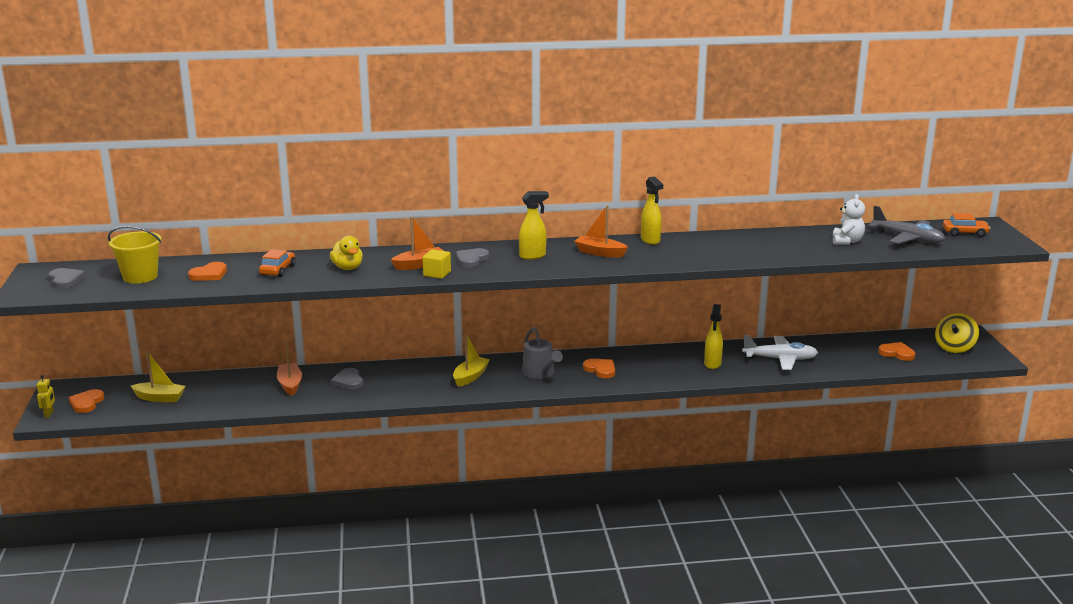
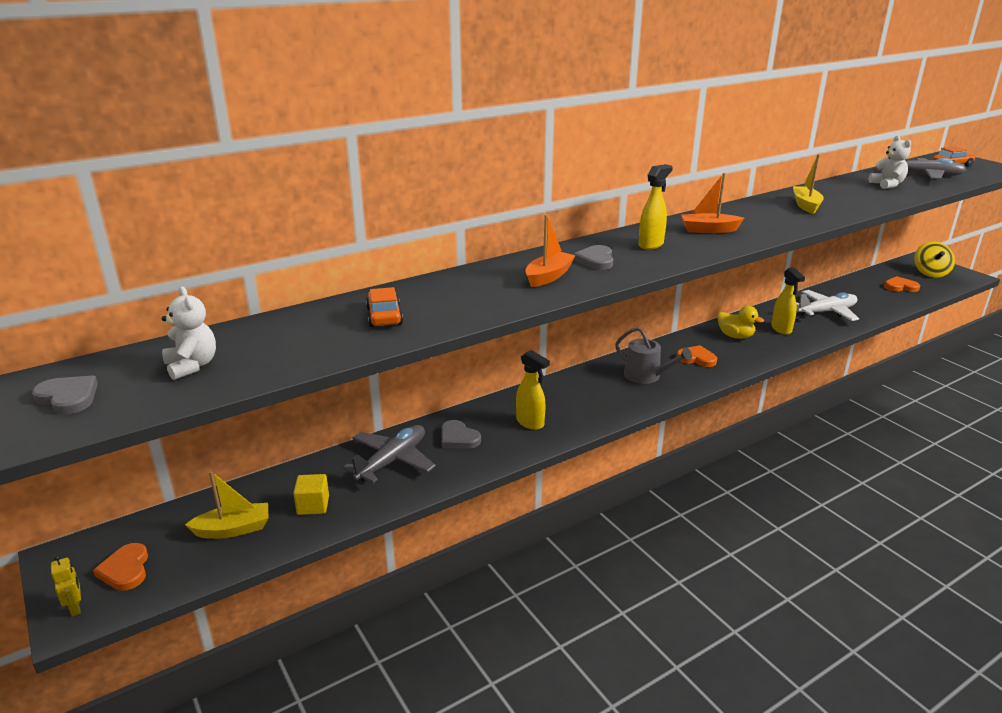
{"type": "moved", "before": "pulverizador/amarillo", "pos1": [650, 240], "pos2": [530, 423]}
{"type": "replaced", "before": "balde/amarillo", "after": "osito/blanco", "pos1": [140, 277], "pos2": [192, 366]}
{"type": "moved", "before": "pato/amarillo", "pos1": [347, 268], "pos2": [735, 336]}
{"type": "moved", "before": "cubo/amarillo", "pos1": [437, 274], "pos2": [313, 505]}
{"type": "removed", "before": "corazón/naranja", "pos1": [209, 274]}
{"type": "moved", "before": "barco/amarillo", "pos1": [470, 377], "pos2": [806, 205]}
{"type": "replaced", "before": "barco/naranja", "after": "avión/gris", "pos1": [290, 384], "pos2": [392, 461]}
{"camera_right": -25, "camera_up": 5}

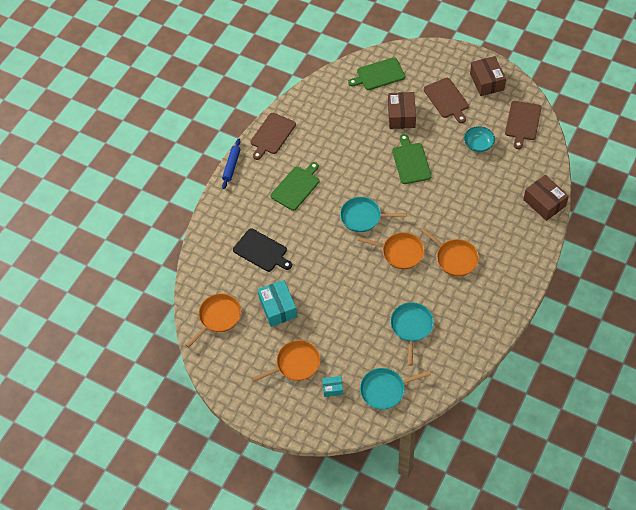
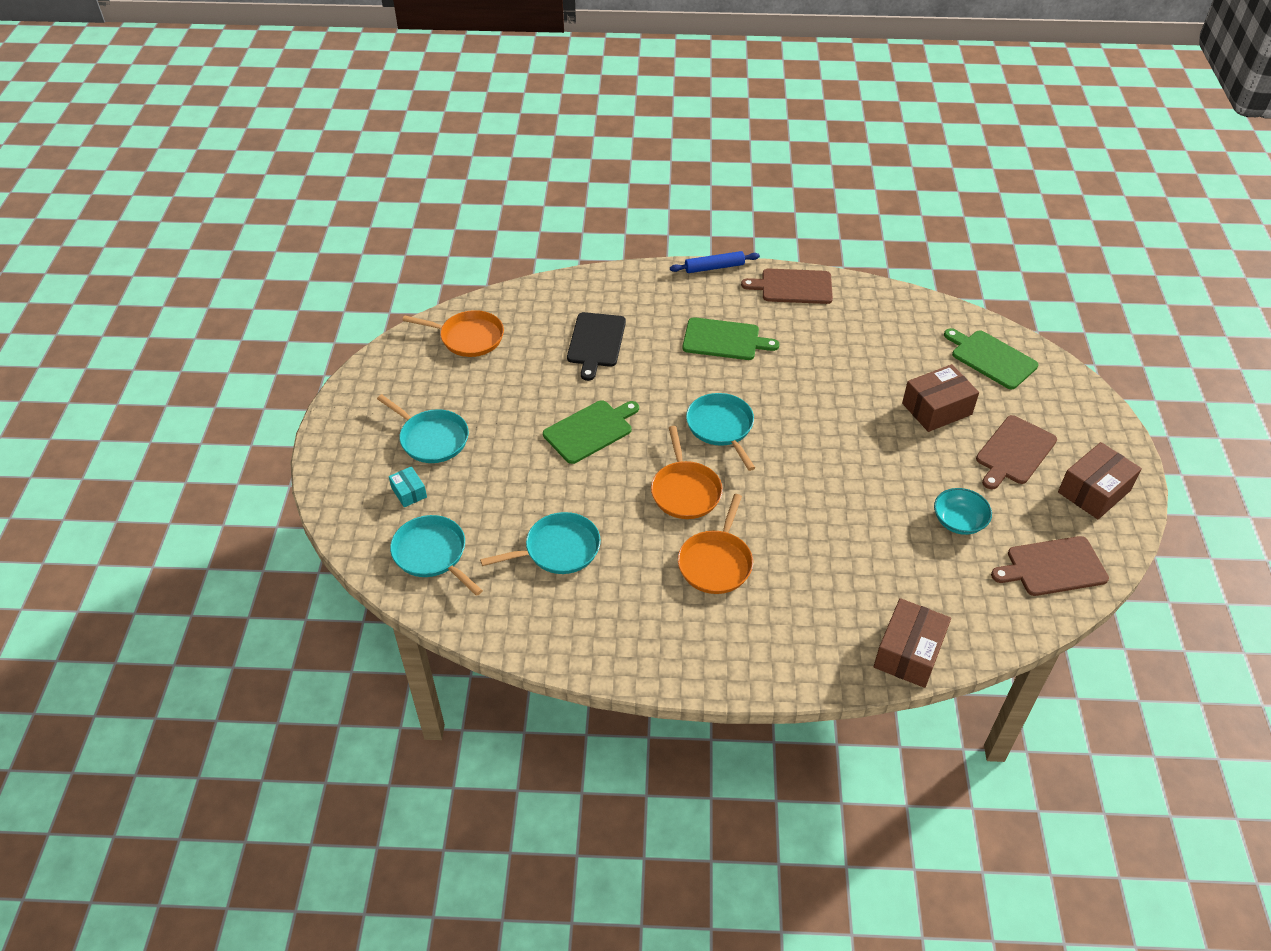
{"type": "moved", "before": "tabla de cortar/verde", "pos1": [411, 162], "pos2": [590, 430]}
{"type": "removed", "before": "caja/turquesa", "pos1": [278, 308]}
{"type": "recoloured", "before": "sartén/naranja", "after": "sartén/turquesa", "pos1": [296, 364], "pos2": [432, 439]}
{"camera_right": 60, "camera_up": -10}

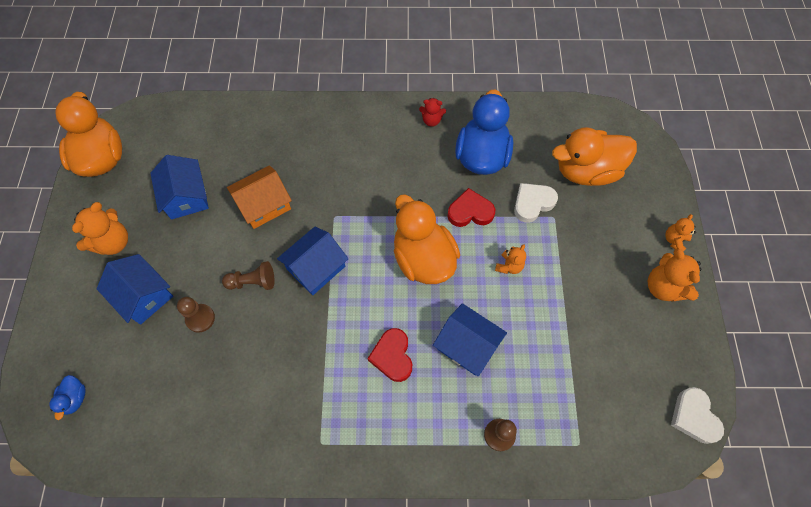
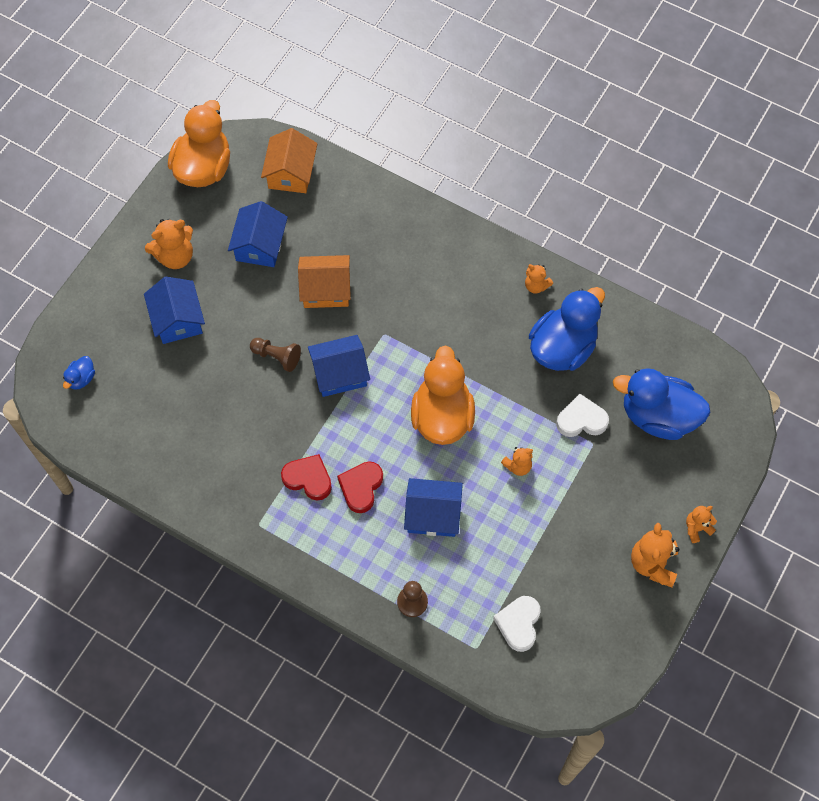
{"type": "recoloured", "before": "osito/rojo", "after": "osito/naranja", "pos1": [431, 120], "pos2": [536, 286]}
{"type": "recoloured", "before": "pato/naranja", "after": "pato/azul", "pos1": [586, 171], "pos2": [658, 416]}
{"type": "moved", "before": "corazón/rojo", "pos1": [470, 212], "pos2": [308, 479]}
{"type": "removed", "before": "peón/marrón", "pos1": [200, 318]}
{"type": "turned", "before": "casa/azul", "pos1": [467, 345], "pos2": [433, 514], "turn": -60}
{"type": "moved", "before": "corazón/blanco", "pos1": [694, 417], "pos2": [518, 624]}
{"type": "added", "after": "casa/naranja", "pos2": [291, 173]}
{"camera_right": 30, "camera_up": 0}

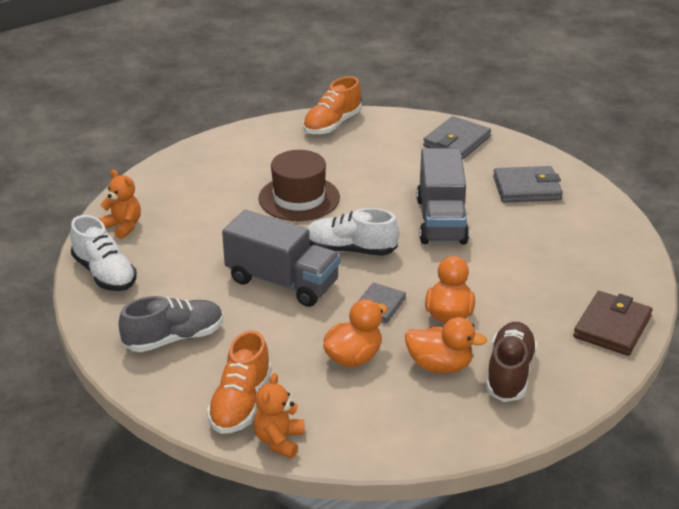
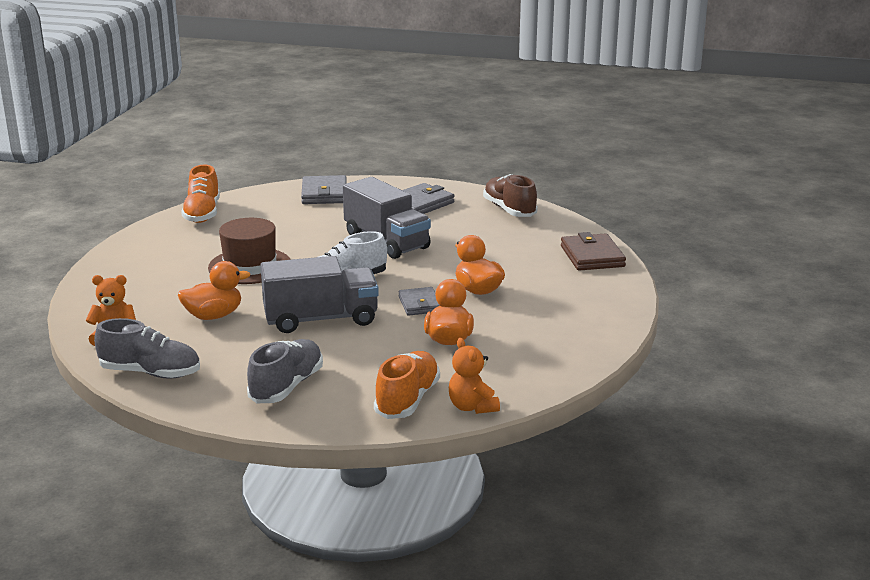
{"type": "recoloured", "before": "zapato/blanco", "after": "zapato/gris", "pos1": [105, 273], "pos2": [150, 373]}
{"type": "moved", "before": "pato/naranja", "pos1": [440, 365], "pos2": [214, 316]}
{"type": "moved", "before": "zapato/marrón", "pos1": [509, 373], "pos2": [509, 210]}
{"type": "turned", "before": "zapato/naranja", "pos1": [240, 403], "pos2": [407, 400], "turn": -135}
{"camera_right": -40, "camera_up": -10}

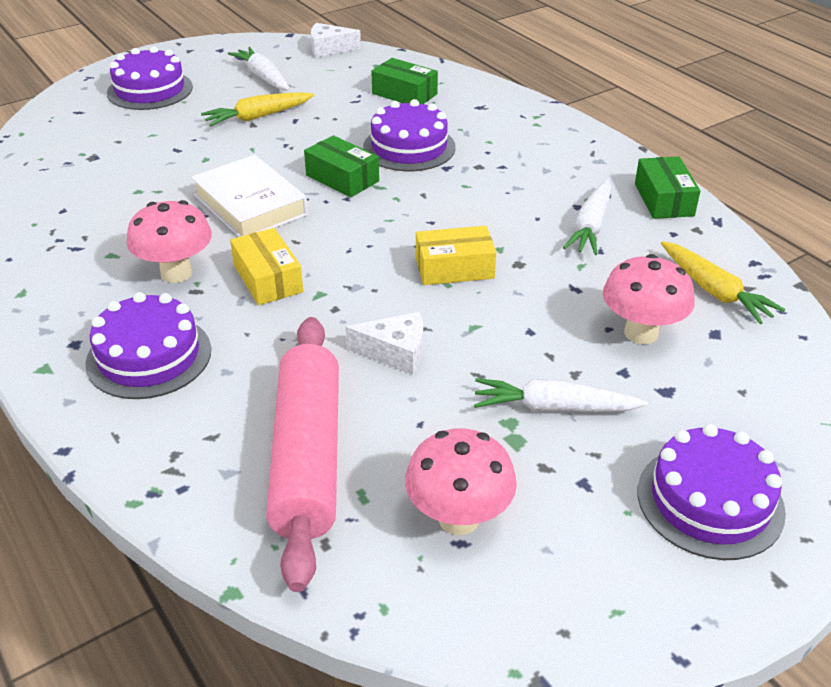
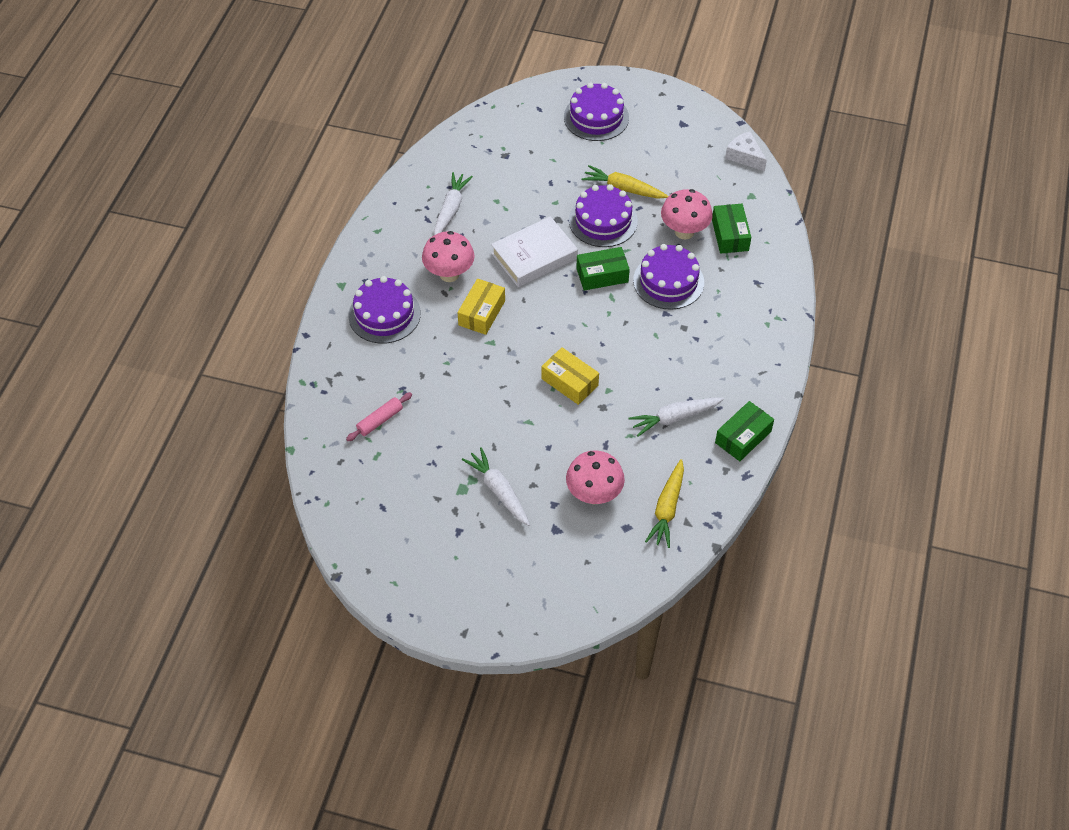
{"type": "moved", "before": "zanahoria/blanco", "pos1": [263, 77], "pos2": [450, 209]}
{"type": "turned", "before": "caja/verde", "pos1": [342, 178], "pos2": [602, 275], "turn": 75}
{"type": "turned", "before": "libro/blanco", "pos1": [250, 205], "pos2": [534, 256], "turn": 45}
{"type": "removed", "before": "queso/blanco", "pos1": [395, 352]}
{"type": "resized", "before": "rodillo/rosa", "pos1": [307, 457], "pos2": [380, 420], "scale": 0.42}
{"type": "moved", "before": "tarta/morado", "pos1": [710, 501], "pos2": [603, 221]}
{"type": "moved", "before": "seta/rosa", "pos1": [458, 518], "pos2": [684, 232]}
{"camera_right": 50, "camera_up": 15}

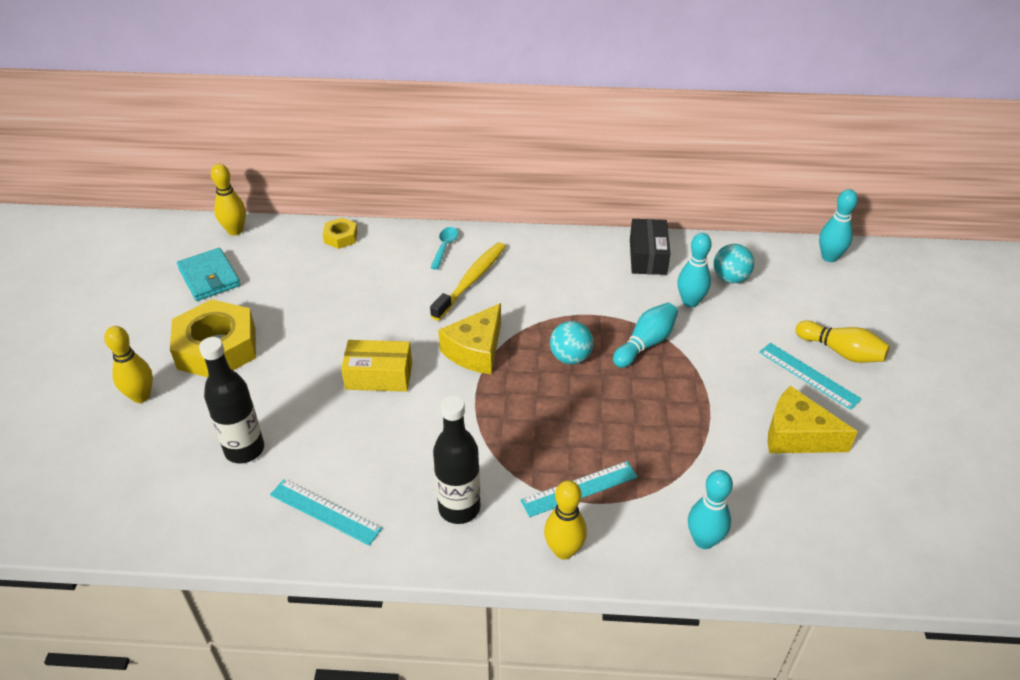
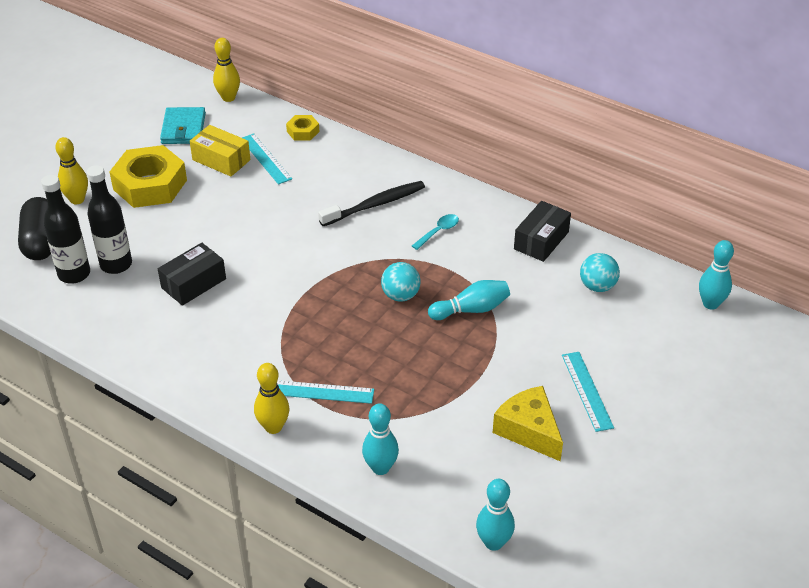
{"type": "moved", "before": "cuchara/turquesa", "pos1": [445, 247], "pos2": [438, 231]}
{"type": "moved", "before": "bolo/turquesa", "pos1": [690, 302], "pos2": [493, 542]}
{"type": "recoloured", "before": "cepillo de dientes/amarillo", "after": "cepillo de dientes/negro", "pos1": [471, 281], "pos2": [375, 205]}
{"type": "removed", "before": "queso/amarillo", "pos1": [476, 350]}
{"type": "removed", "before": "bolo/amarillo", "pos1": [841, 352]}
{"type": "moved", "before": "caja/amarillo", "pos1": [379, 376], "pos2": [221, 160]}
{"type": "moved", "before": "botella/negro", "pos1": [459, 508], "pos2": [74, 274]}
{"type": "moved", "before": "regla/turquesa", "pos1": [325, 512], "pos2": [265, 158]}
{"type": "added", "after": "cápsula/negro", "pos2": [41, 241]}
{"type": "added", "after": "caja/negro", "pos2": [193, 283]}
{"camera_right": 30, "camera_up": 0}

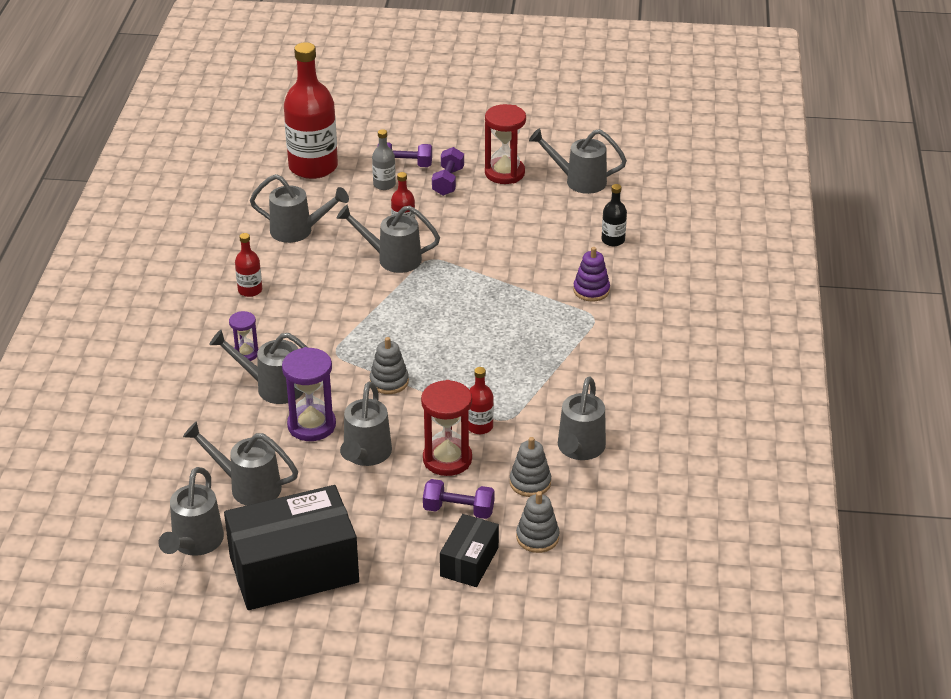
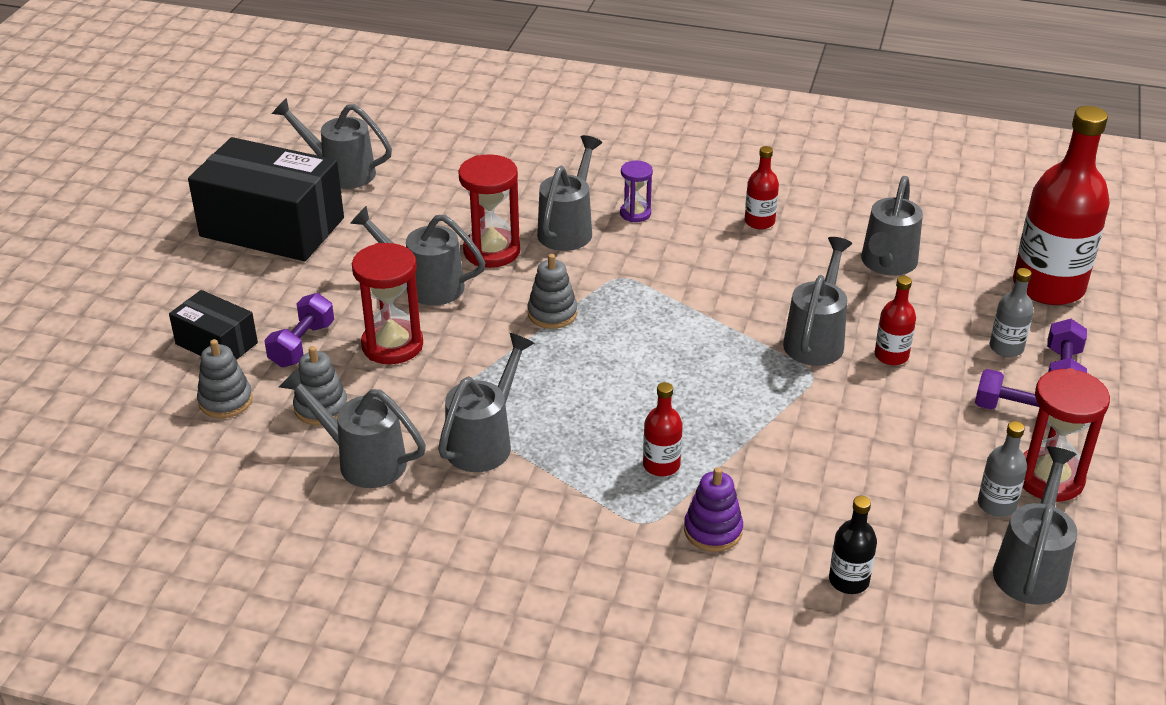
{"type": "recoloured", "before": "reloj de arena/morado", "after": "reloj de arena/rojo", "pos1": [311, 425], "pos2": [491, 251]}
{"type": "moved", "before": "botella/rojo", "pos1": [479, 426], "pos2": [661, 465]}
{"type": "moved", "before": "regadera/gris", "pos1": [248, 486], "pos2": [484, 442]}
{"type": "turned", "before": "caja/negro", "pos1": [294, 569], "pos2": [272, 227], "turn": -60}
{"type": "added", "after": "botella/gris", "pos2": [996, 505]}
{"camera_right": 100, "camera_up": 0}

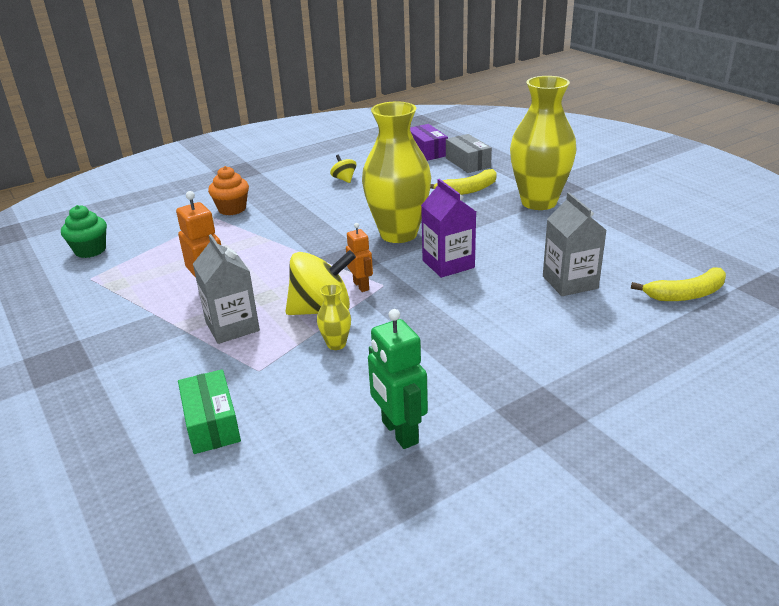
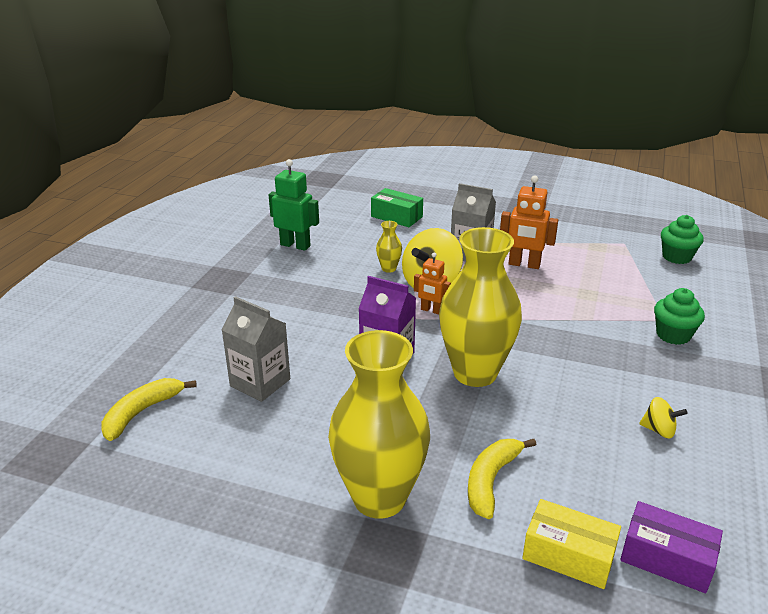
{"type": "recoloured", "before": "caja/gris", "after": "caja/amarillo", "pos1": [468, 163], "pos2": [568, 555]}
{"type": "recoloured", "before": "magdalena/naranja", "after": "magdalena/verde", "pos1": [232, 209], "pos2": [673, 335]}
{"camera_right": 140, "camera_up": 0}

